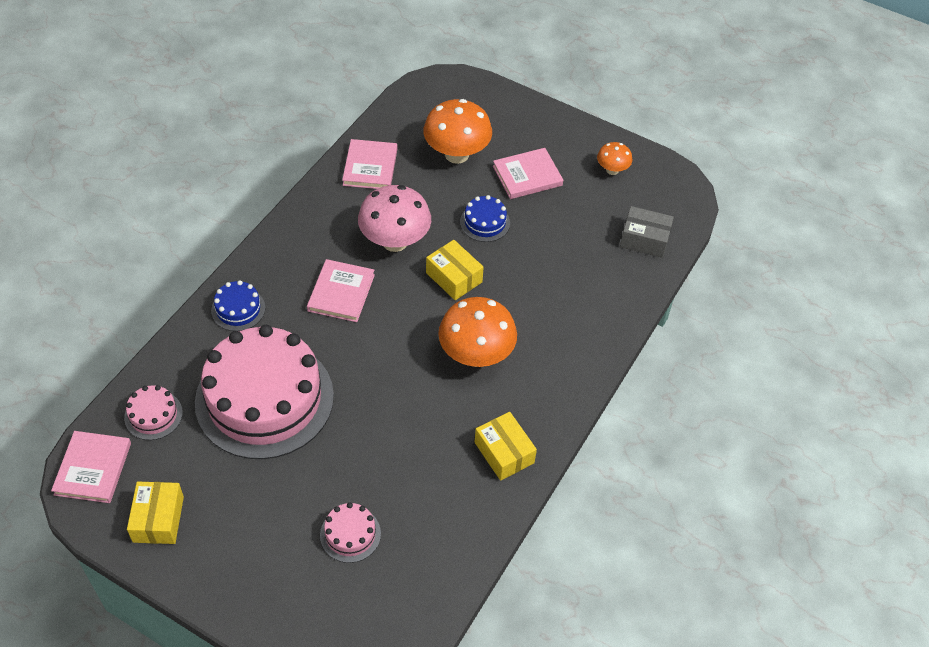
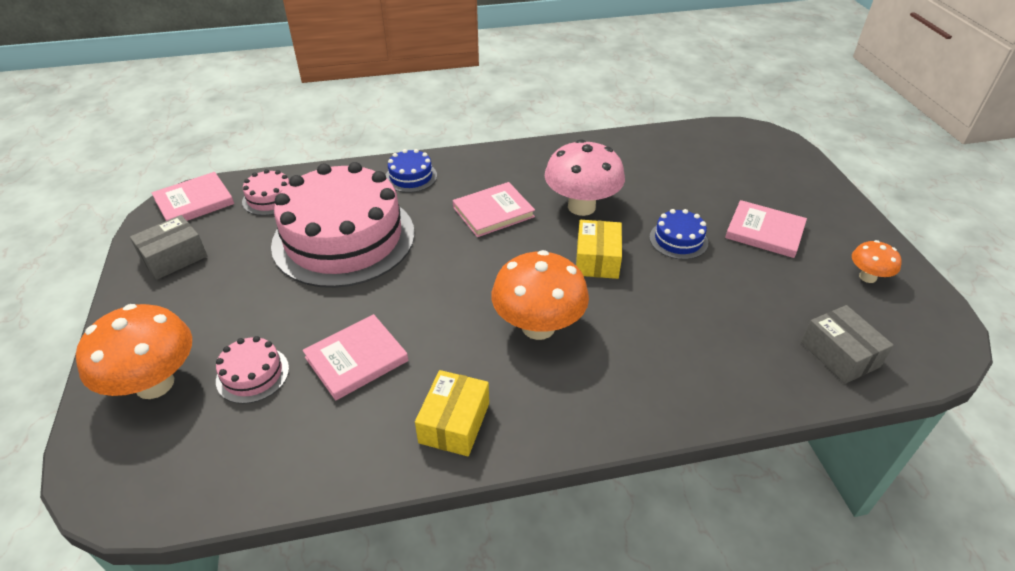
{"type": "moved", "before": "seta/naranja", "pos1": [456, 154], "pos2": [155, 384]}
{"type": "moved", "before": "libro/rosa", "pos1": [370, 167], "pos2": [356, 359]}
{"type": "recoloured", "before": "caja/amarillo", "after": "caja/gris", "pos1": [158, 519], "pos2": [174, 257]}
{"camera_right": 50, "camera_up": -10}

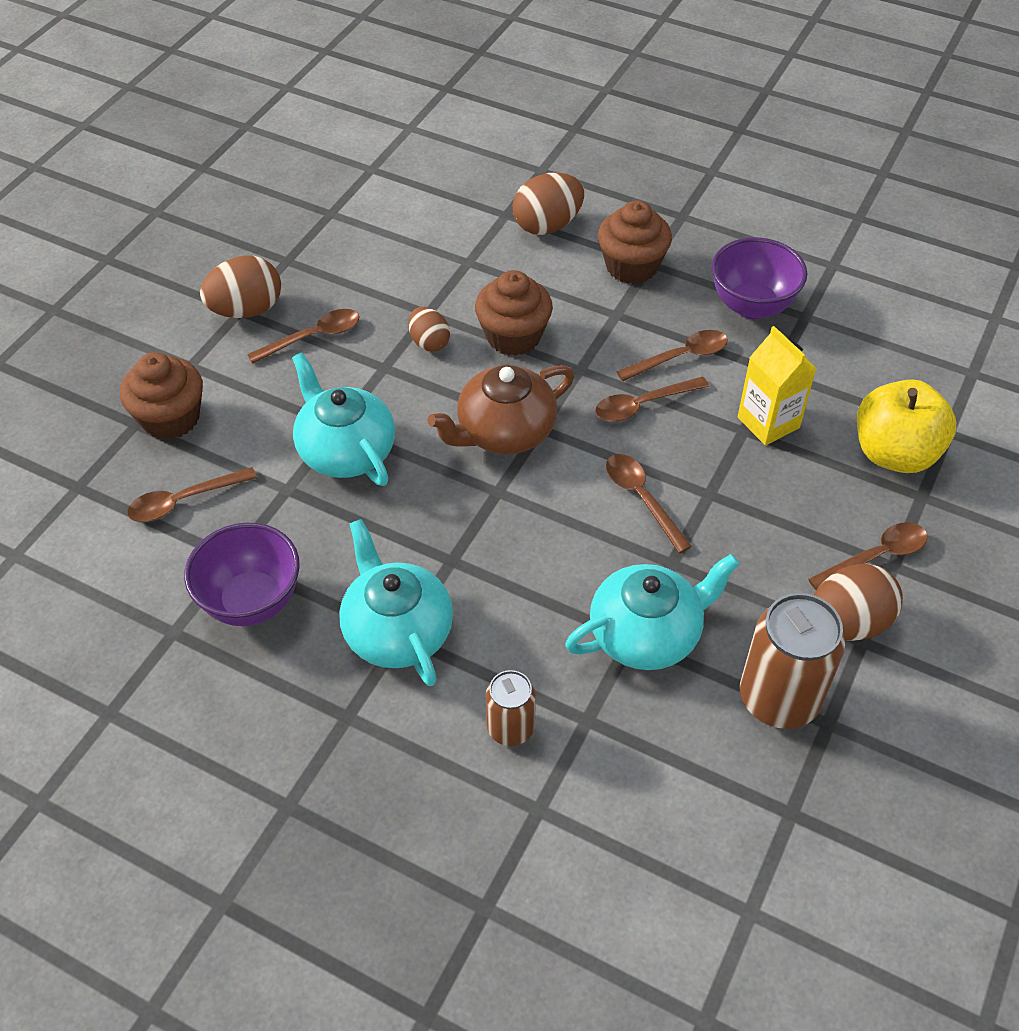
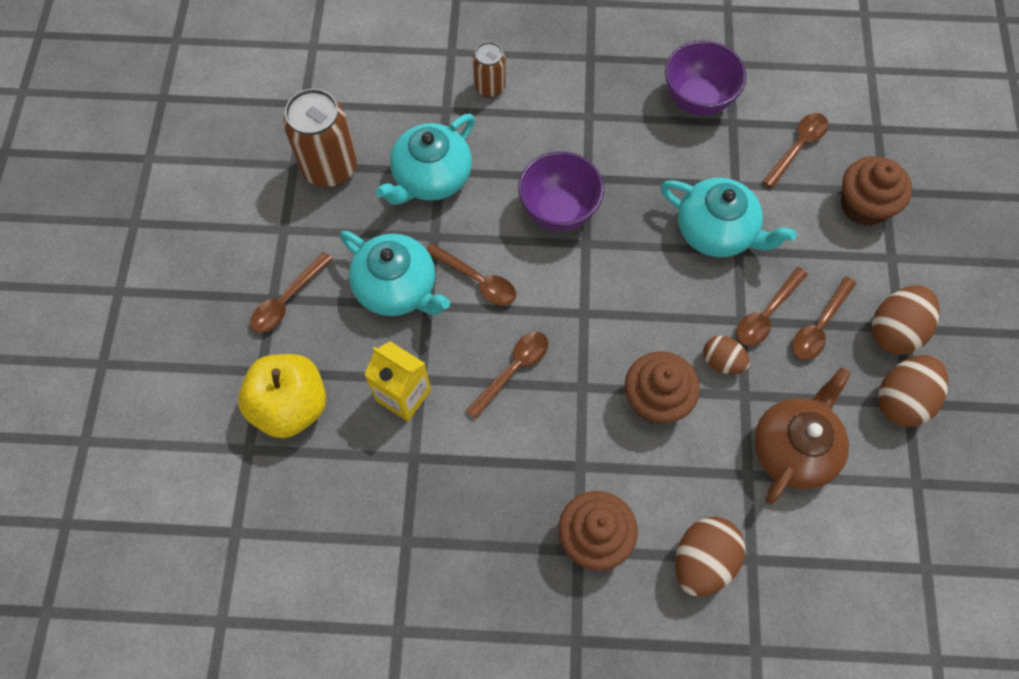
{"type": "moved", "before": "cuenco/morado", "pos1": [752, 306], "pos2": [558, 210]}
{"type": "moved", "before": "cuchara/marrón", "pos1": [680, 357], "pos2": [766, 313]}
{"type": "moved", "before": "tetera/marrón", "pos1": [504, 432], "pos2": [793, 448]}
{"type": "moved", "before": "tetera/turquesa", "pos1": [397, 631], "pos2": [397, 287]}
{"type": "moved", "before": "huevo/marrón", "pos1": [847, 623], "pos2": [902, 400]}
{"camera_right": 155, "camera_up": 15}

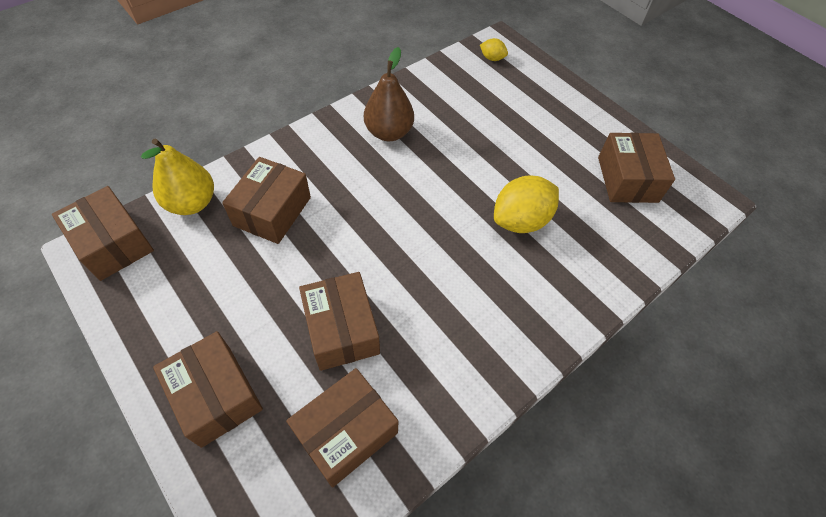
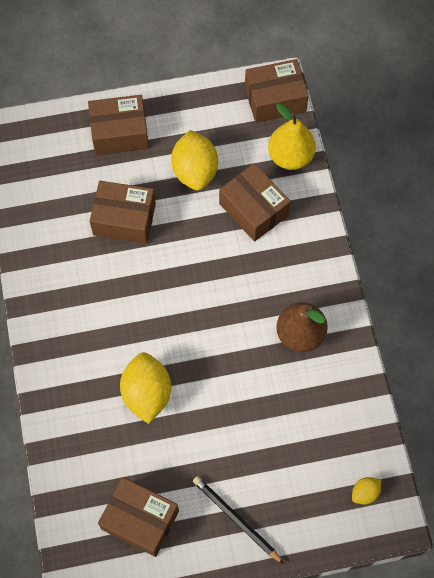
{"type": "removed", "before": "caja/marrón", "pos1": [346, 432]}
{"type": "added", "after": "limón/amarillo", "pos2": [195, 171]}
{"type": "added", "after": "lápiz/negro", "pos2": [236, 519]}
{"camera_right": 120, "camera_up": 10}

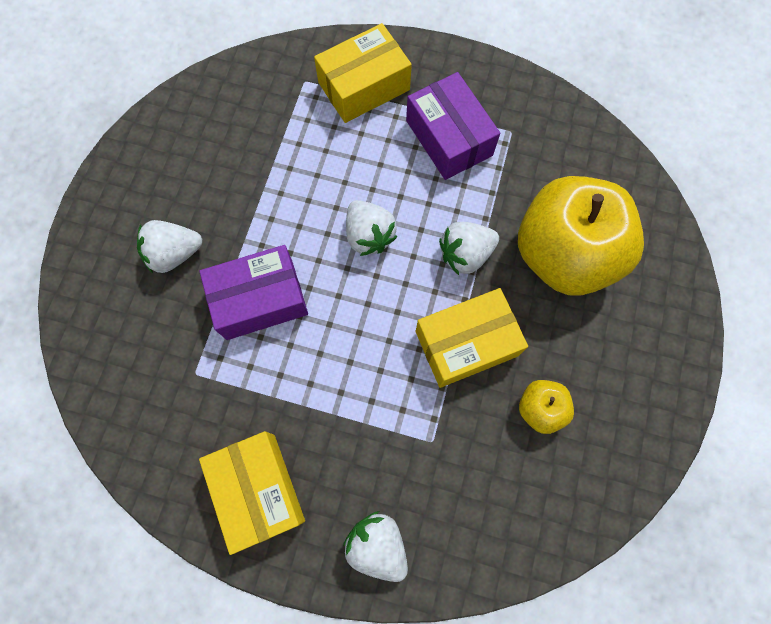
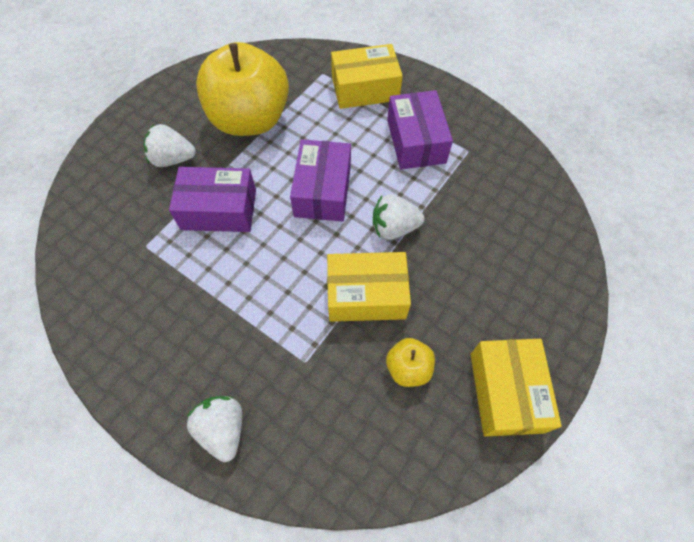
{"type": "moved", "before": "manzana/amarillo", "pos1": [564, 255], "pos2": [250, 119]}
{"type": "replaced", "before": "fresa/blanco", "after": "caja/morado", "pos1": [369, 236], "pos2": [323, 191]}
{"type": "moved", "before": "caja/amarillo", "pos1": [258, 490], "pos2": [505, 392]}
{"camera_right": 20, "camera_up": -10}

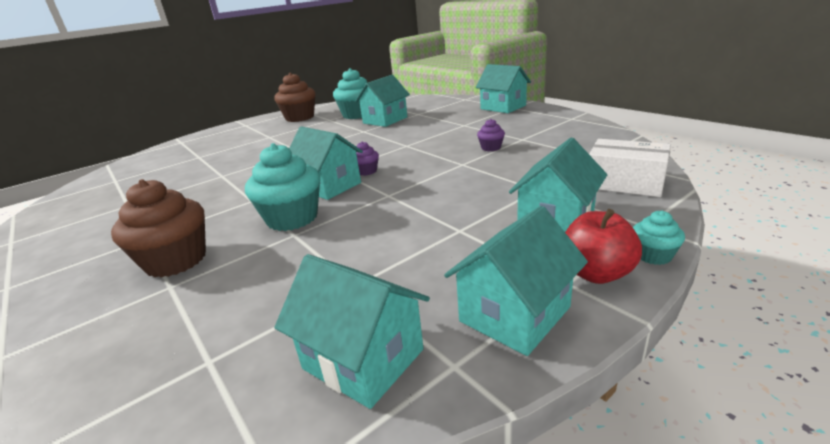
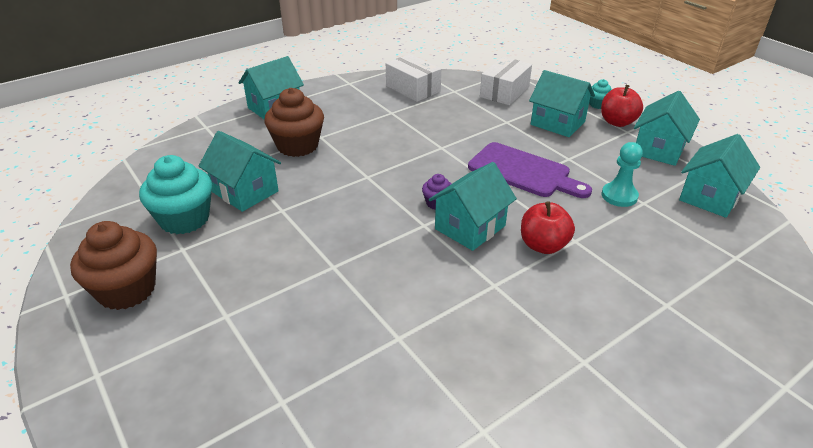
{"type": "removed", "before": "magdalena/morado", "pos1": [491, 148]}
{"type": "replaced", "before": "magdalena/turquesa", "after": "manzana/rojo", "pos1": [292, 218], "pos2": [543, 245]}
{"type": "moved", "before": "magdalena/marrón", "pos1": [176, 260], "pos2": [298, 146]}
{"type": "turned", "before": "casa/turquesa", "pos1": [514, 314], "pos2": [659, 149], "turn": 75}
{"type": "added", "after": "caja/blanco", "pos2": [413, 89]}
{"type": "added", "after": "tabla de cortar/morado", "pos2": [523, 172]}
{"type": "added", "after": "peón/turquesa", "pos2": [619, 196]}
{"camera_right": -90, "camera_up": 10}

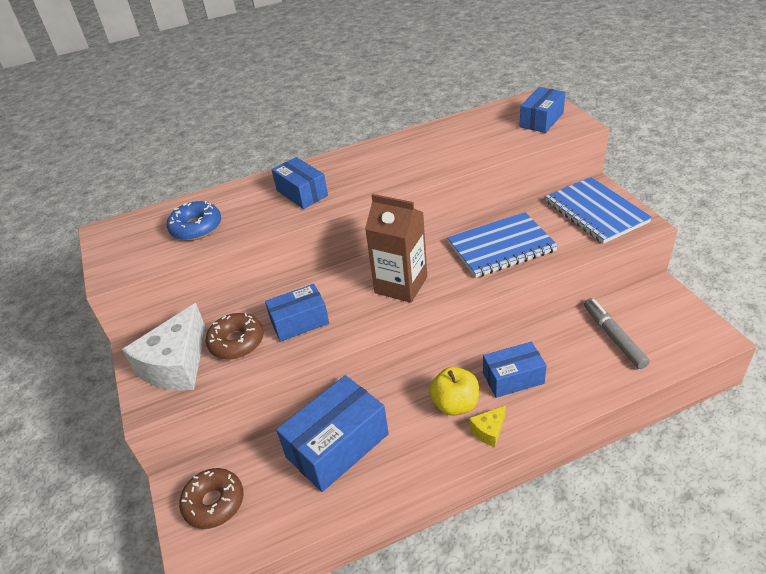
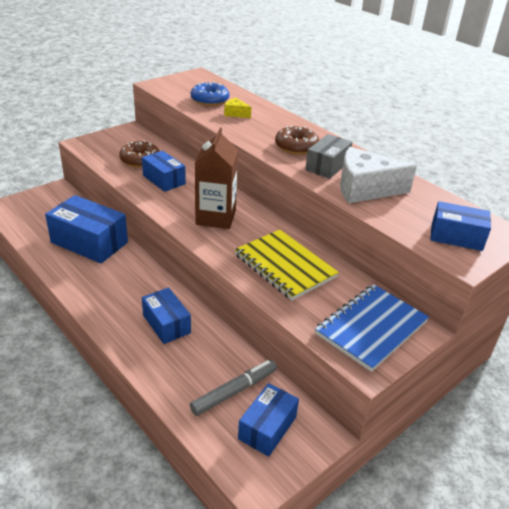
{"type": "moved", "before": "caja/azul", "pos1": [302, 193], "pos2": [267, 428]}
{"type": "recoloured", "before": "cuaderno/azul", "after": "cuaderno/amarillo", "pos1": [501, 247], "pos2": [285, 266]}
{"type": "moved", "before": "queso/blanco", "pos1": [176, 365], "pos2": [365, 189]}
{"type": "removed", "before": "manzana/amarillo", "pos1": [455, 404]}
{"type": "moved", "before": "queso/amarillo", "pos1": [488, 431], "pos2": [235, 113]}
{"type": "moved", "before": "rosquilla/marrón", "pos1": [214, 503], "pos2": [296, 146]}
{"type": "added", "after": "caja/gris", "pos2": [327, 166]}
{"camera_right": 65, "camera_up": -5}

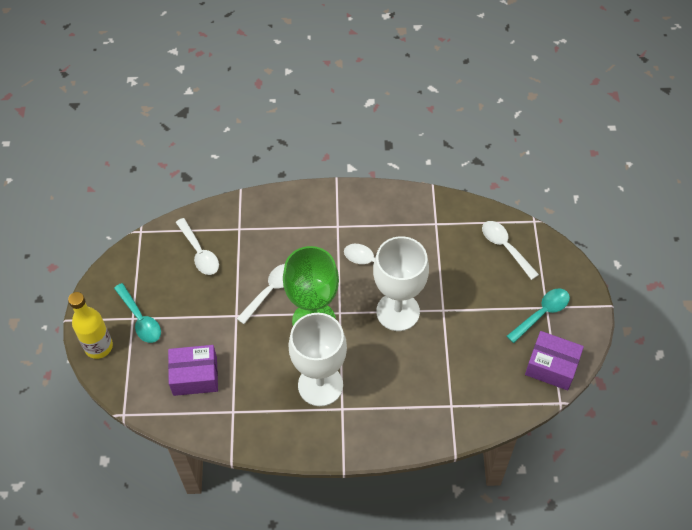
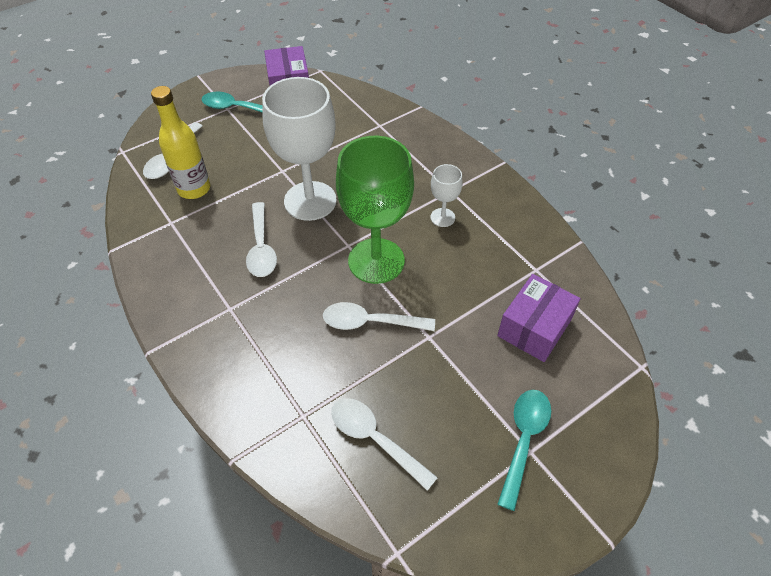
{"type": "turned", "before": "cuchara/blanco", "pos1": [199, 253], "pos2": [374, 439], "turn": -75}
{"type": "moved", "before": "botella/amarillo", "pos1": [99, 347], "pos2": [194, 189]}
{"type": "resized", "before": "copa/blanco", "pos1": [320, 385], "pos2": [442, 217], "scale": 0.47}
{"type": "turned", "before": "caja/morado", "pos1": [195, 376], "pos2": [534, 328], "turn": 75}
{"camera_right": -125, "camera_up": -5}

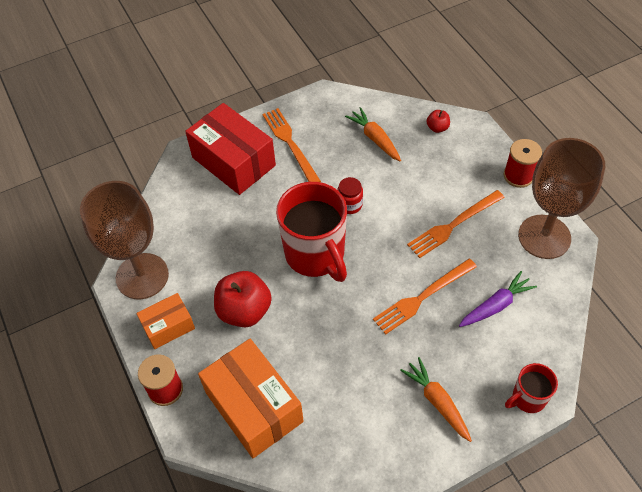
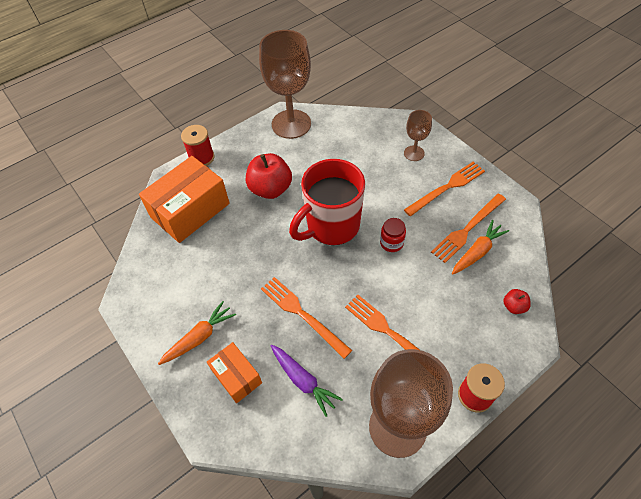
{"type": "replaced", "before": "caja/rojo", "after": "copa/marrón", "pos1": [234, 161], "pos2": [414, 153]}
{"type": "moved", "before": "caja/naranja", "pos1": [168, 326], "pos2": [236, 376]}
{"type": "removed", "before": "taza/rojo", "pos1": [527, 398]}
{"type": "added", "after": "tenedor/naranja", "pos2": [467, 229]}
{"camera_right": 80, "camera_up": 0}

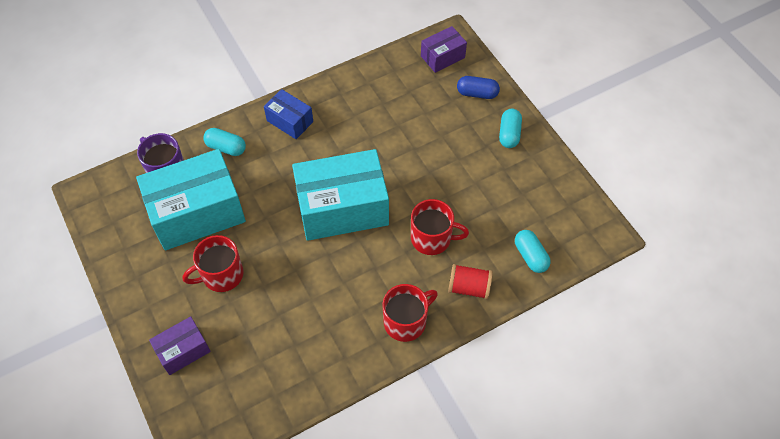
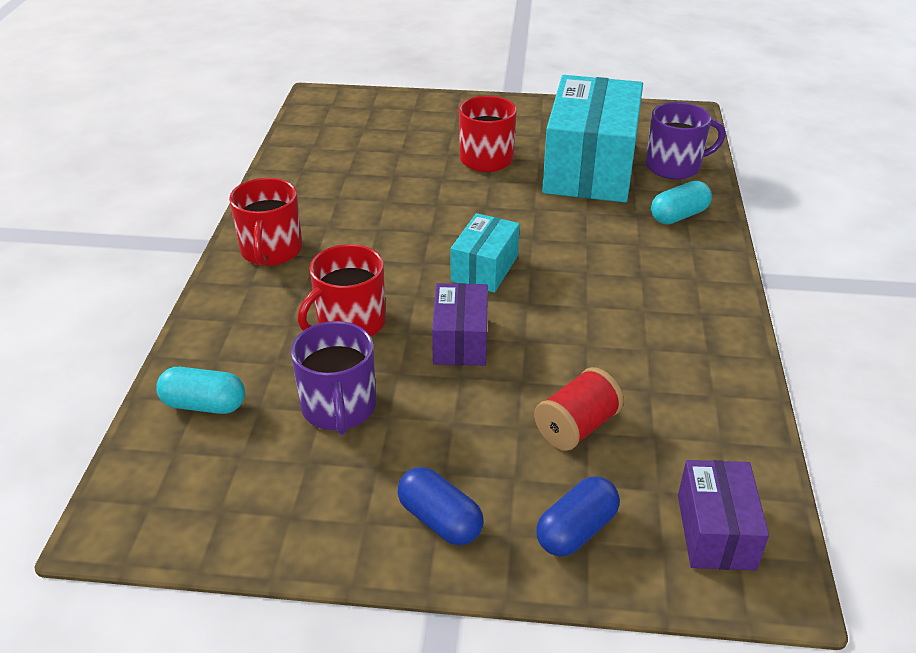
{"type": "removed", "before": "caja/azul", "pos1": [290, 121]}
{"type": "recoloured", "before": "cápsula/turquesa", "after": "cápsula/azul", "pos1": [509, 134], "pos2": [440, 520]}
{"type": "resized", "before": "caja/turquesa", "pos1": [342, 208], "pos2": [484, 268], "scale": 0.5}
{"type": "moved", "before": "carrete/rojo", "pos1": [469, 287], "pos2": [577, 427]}
{"type": "moved", "before": "caja/morado", "pos1": [183, 350], "pos2": [460, 341]}
{"type": "added", "after": "taza/morado", "pos2": [339, 408]}
{"camera_right": 125, "camera_up": -20}

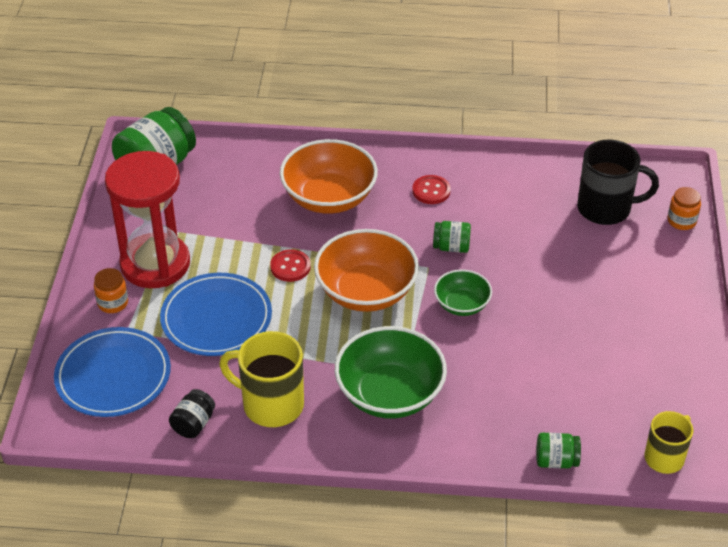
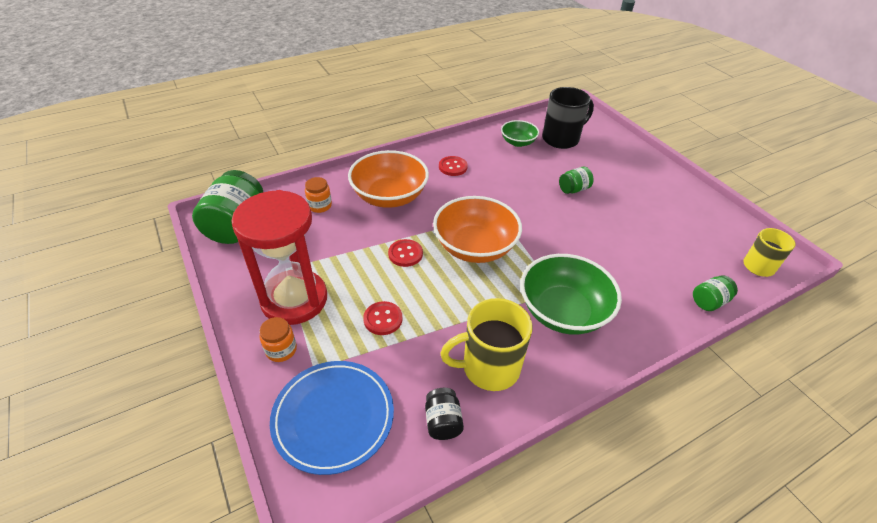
{"type": "moved", "before": "tarro/naranja", "pos1": [681, 221], "pos2": [320, 206]}
{"type": "moved", "before": "tarro/verde", "pos1": [451, 247], "pos2": [573, 189]}
{"type": "moved", "before": "cuenco/verde", "pos1": [462, 304], "pos2": [518, 142]}
{"type": "replaced", "before": "plato/azul", "after": "botón/rojo", "pos1": [216, 318], "pos2": [383, 319]}
{"camera_right": -35, "camera_up": 0}

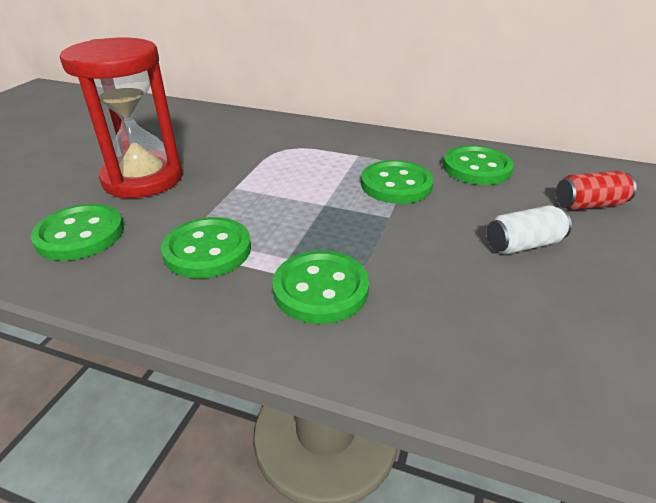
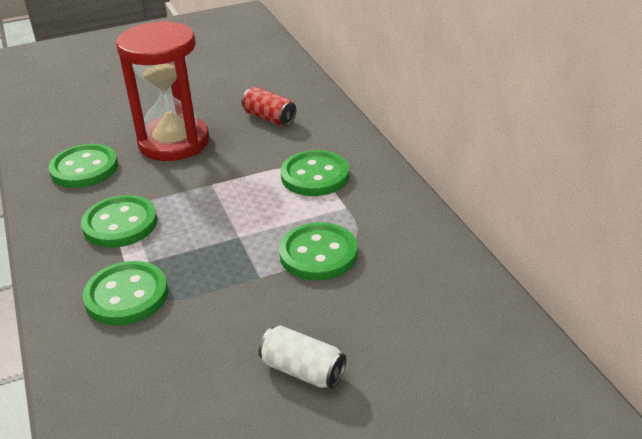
{"type": "moved", "before": "botón/verde", "pos1": [476, 168], "pos2": [315, 176]}
{"type": "moved", "before": "lata/rojo", "pos1": [589, 205], "pos2": [269, 118]}
{"camera_right": 50, "camera_up": 0}

